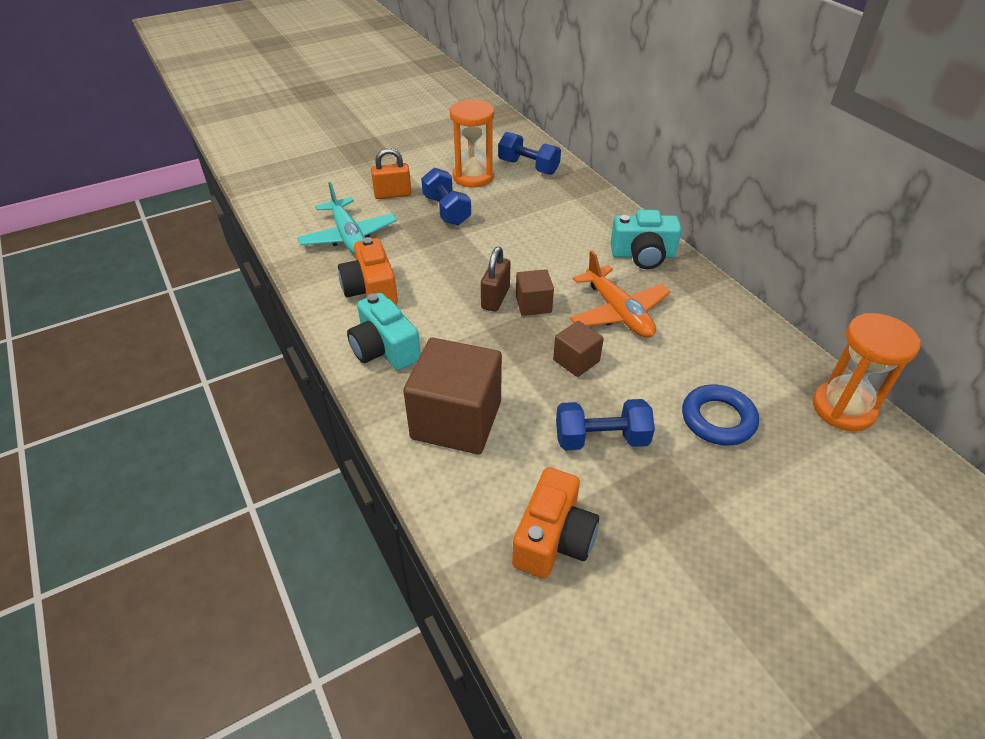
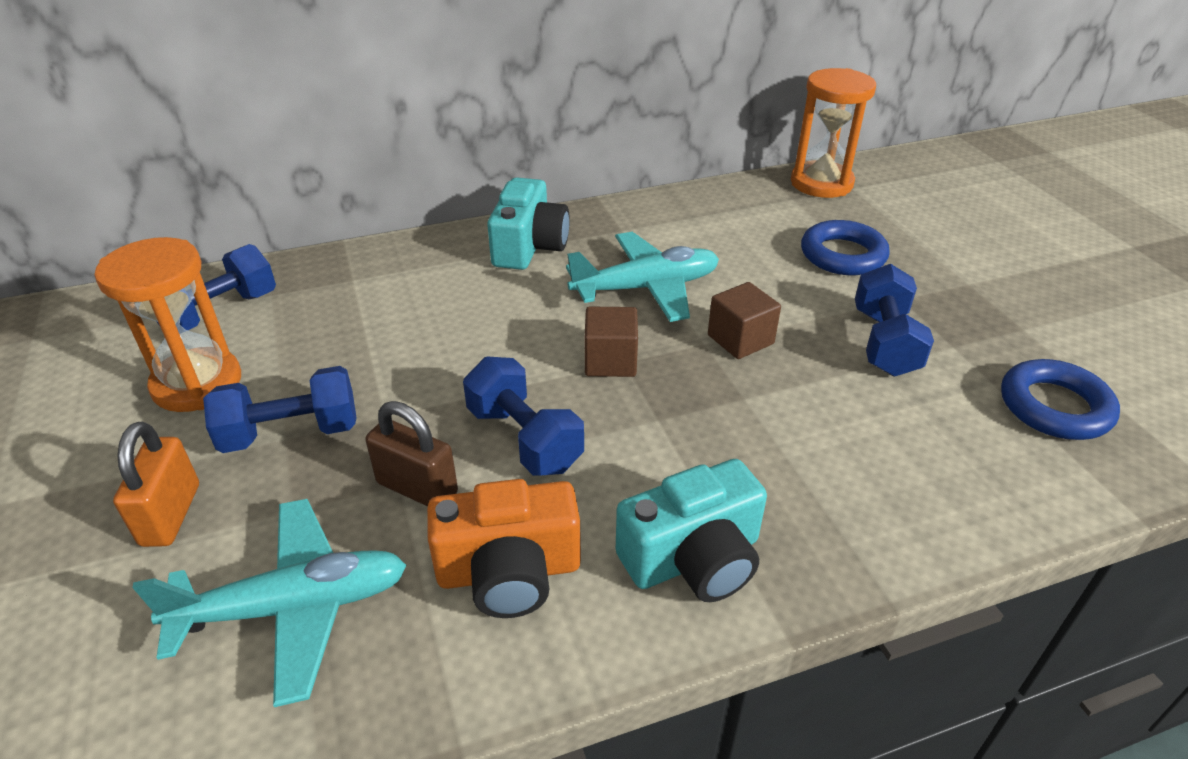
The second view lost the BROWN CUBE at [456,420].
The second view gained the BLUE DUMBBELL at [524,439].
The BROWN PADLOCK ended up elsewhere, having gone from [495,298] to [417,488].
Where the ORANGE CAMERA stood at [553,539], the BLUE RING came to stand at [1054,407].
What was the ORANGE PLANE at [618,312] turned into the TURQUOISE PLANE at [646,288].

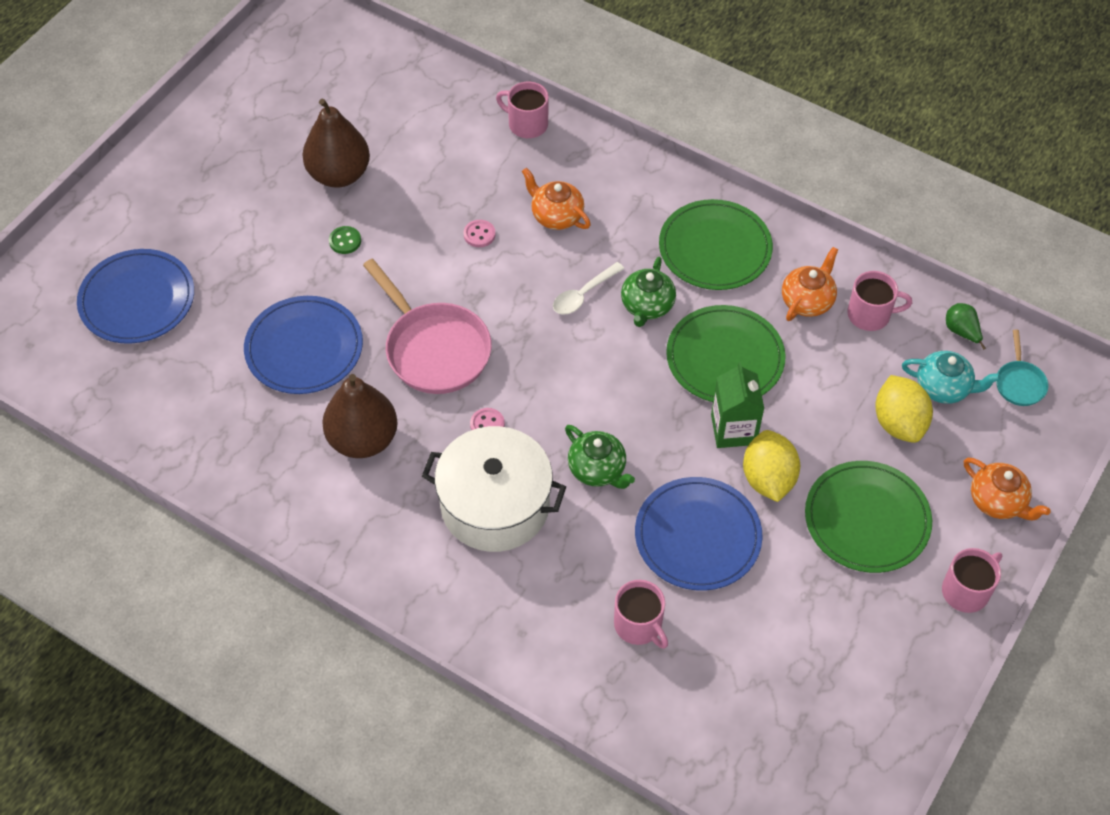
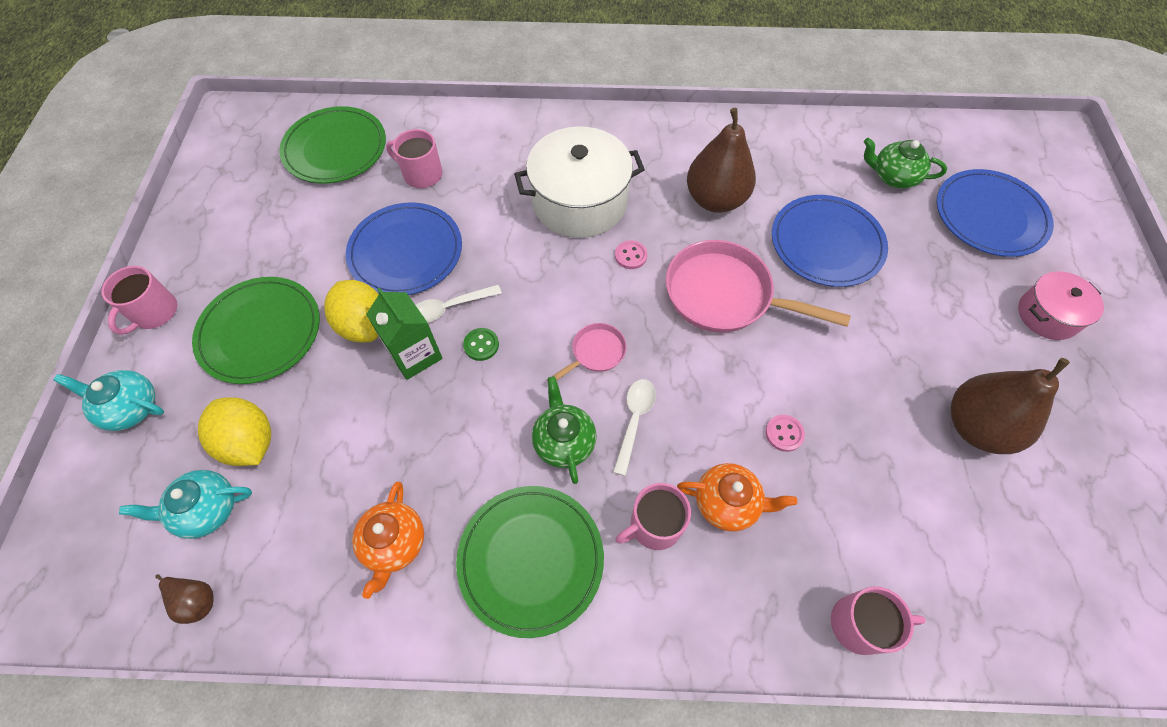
The second view lost the TURQUOISE PAN at [1019,383].
The second view gained the WHITE SPOON at [449,307].
The second view gained the PINK PAN at [595,353].
The second view gained the PINK POT at [1047,315].
The GREEN BUTTON ended up elsewhere, having gone from [345,241] to [481,345].
The GREEN TEAPOT ended up elsewhere, having gone from [597,469] to [893,177].
The GREEN PLATE ended up elsewhere, having gone from [725,358] to [335,148].
The PINK MUG ended up elsewhere, having gone from [870,315] to [654,525].
What was the GREEN PEAR at [961,332] turned into the BROWN PEAR at [195,600].
What was the ORANGE TEAPOT at [998,501] turned into the TURQUOISE TEAPOT at [131,408].

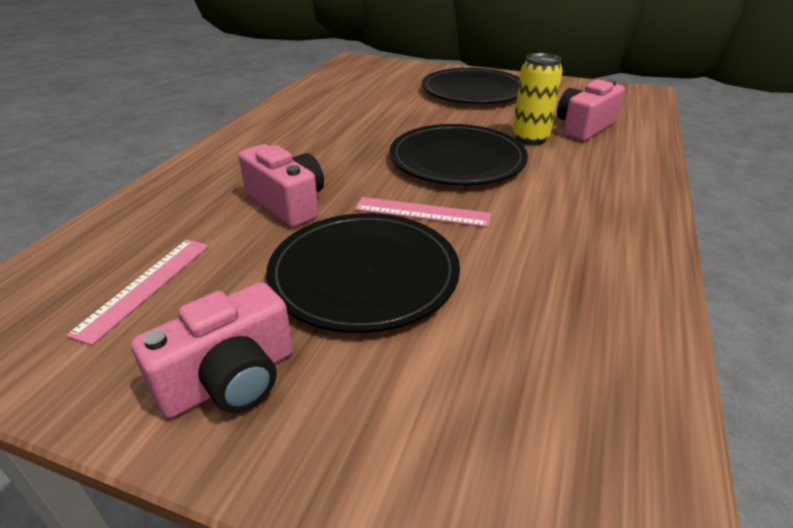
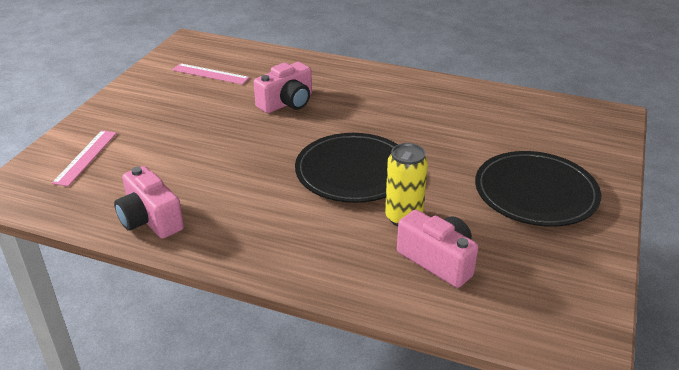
The second view lost the BLACK PLATE at [364,274].
The PINK CAMERA ended up elsewhere, having gone from [230,379] to [150,219].
The PINK RULER ended up elsewhere, having gone from [422,212] to [85,157].

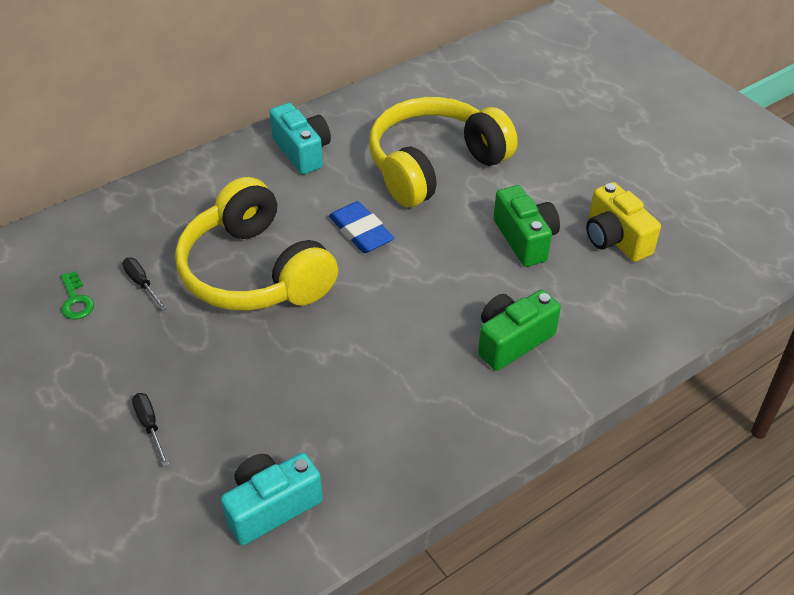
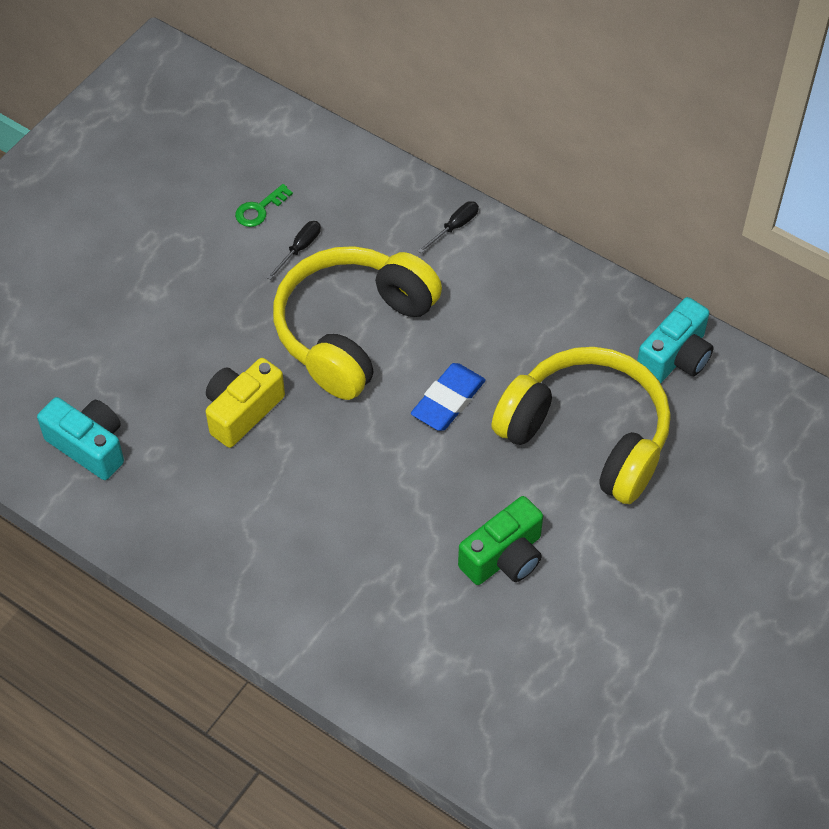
The second view lost the GREEN CAMERA at [512,340].
The BLACK SCREWDRIVER ended up elsewhere, having gone from [150,426] to [454,227].
The TURQUOISE CAMERA ended up elsewhere, having gone from [302,151] to [675,357].
The YELLOW CAMERA ended up elsewhere, having gone from [615,239] to [242,411].

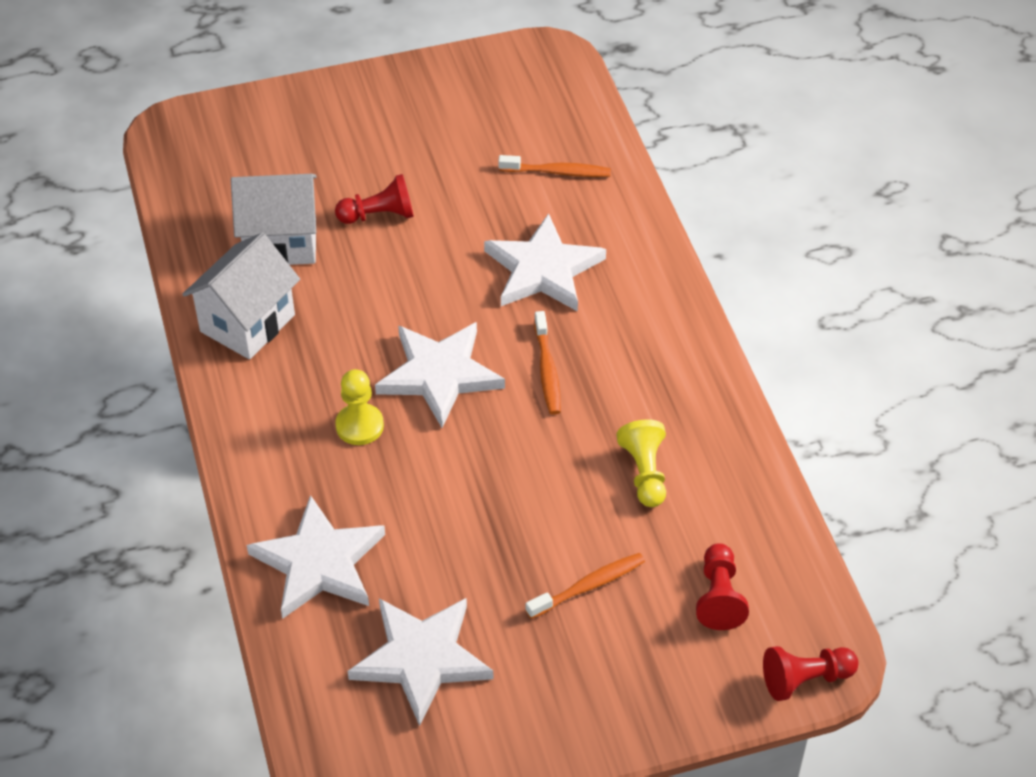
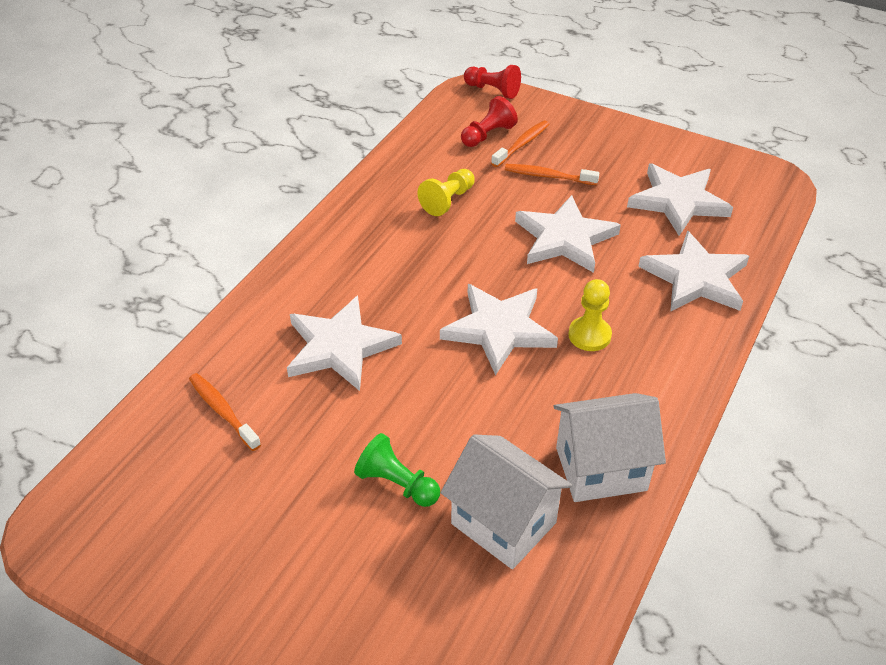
The second view gained the WHITE STAR at [565,238].
The ORANGE TOOTHBRUSH ended up elsewhere, having gone from [547,370] to [522,144].
What was the RED PAWN at [379,215] turned into the GREEN PAWN at [397,483].

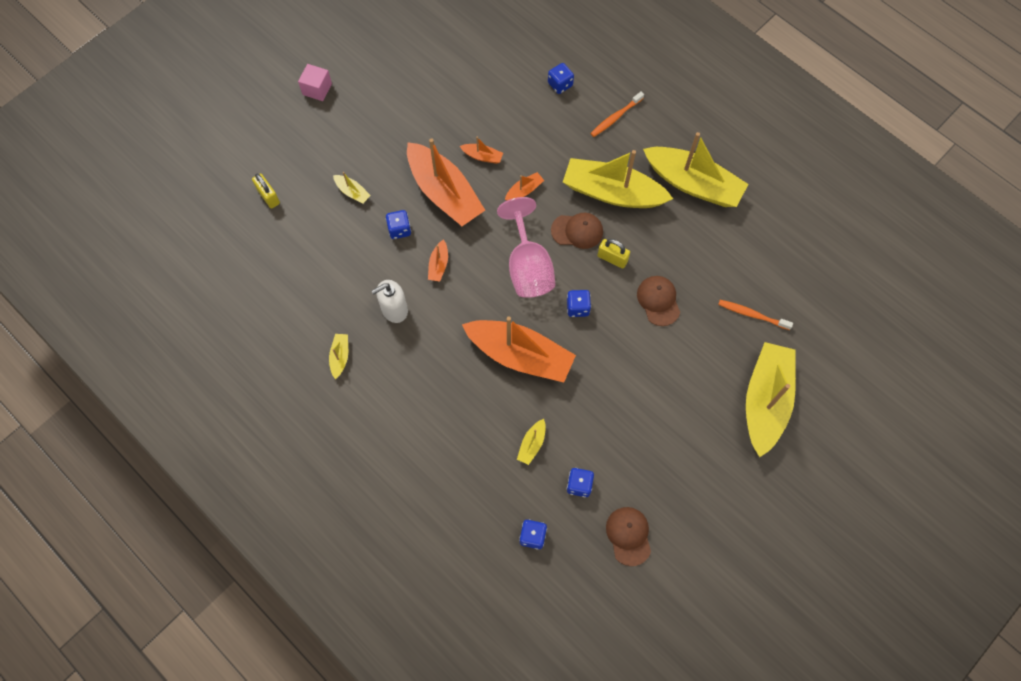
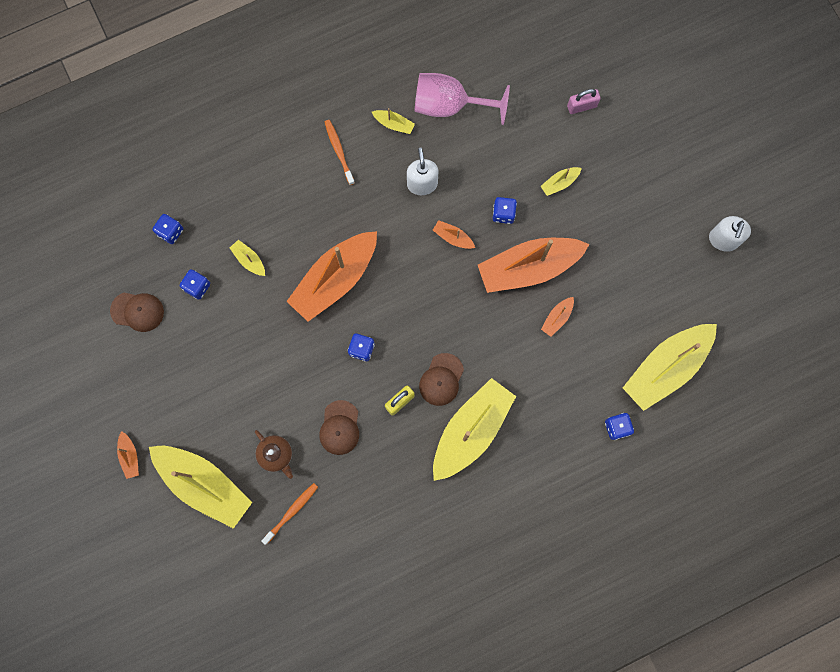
The second view lost the PINK CUBE at [317,89].
The second view gained the BROWN TEAPOT at [276,455].
The second view gained the WHITE SOAP DISPENSER at [723,240].
The PINK GOBLET ended up elsewhere, having gone from [528,266] to [449,105].
The ORANGE BOAT ended up elsewhere, having gone from [524,190] to [129,456].
The ORANGE TOOTHBRUSH ended up elsewhere, having gone from [615,117] to [339,151].
The YELLOW BOAT ended up elsewhere, having gone from [693,184] to [666,368].
What was the YELLOW PADLOCK at [268,196] turned into the PINK PADLOCK at [582,106].
The BROWN CAP at [658,301] ended up facing another way, 90 degrees clockwise from before.

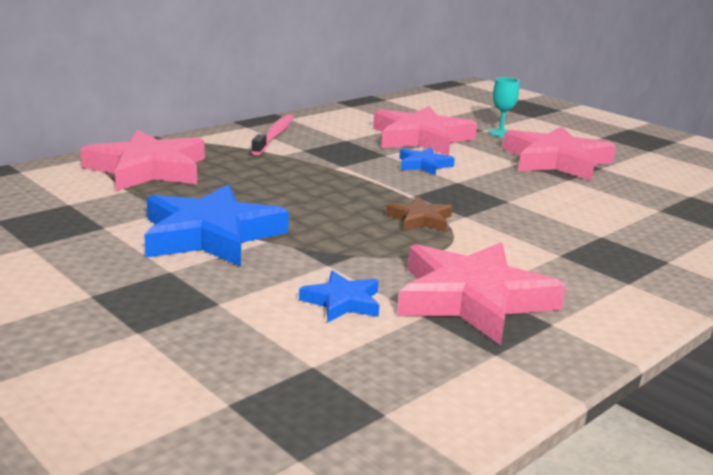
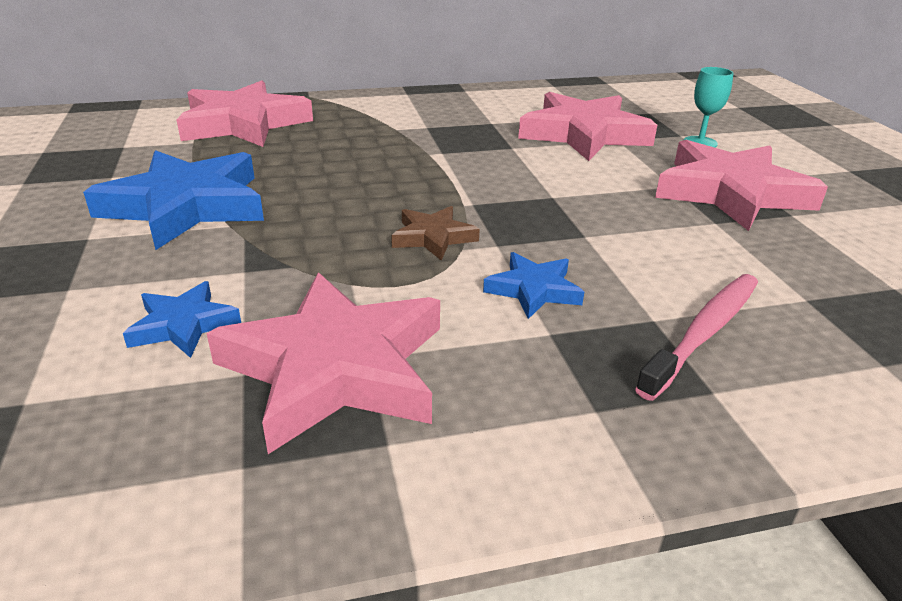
The PINK TOOTHBRUSH ended up elsewhere, having gone from [275,135] to [704,332].
The BLUE STAR ended up elsewhere, having gone from [424,165] to [533,290].

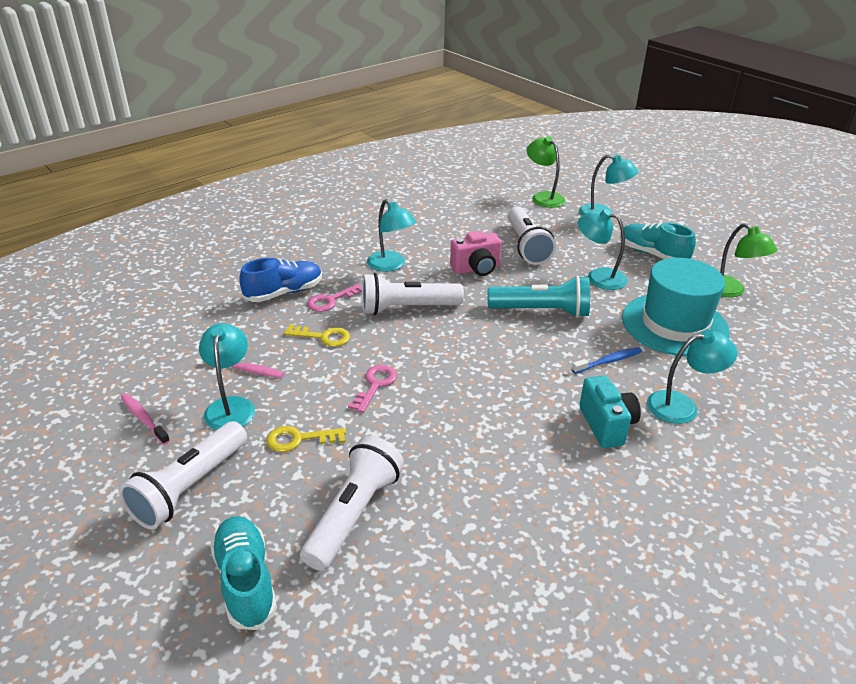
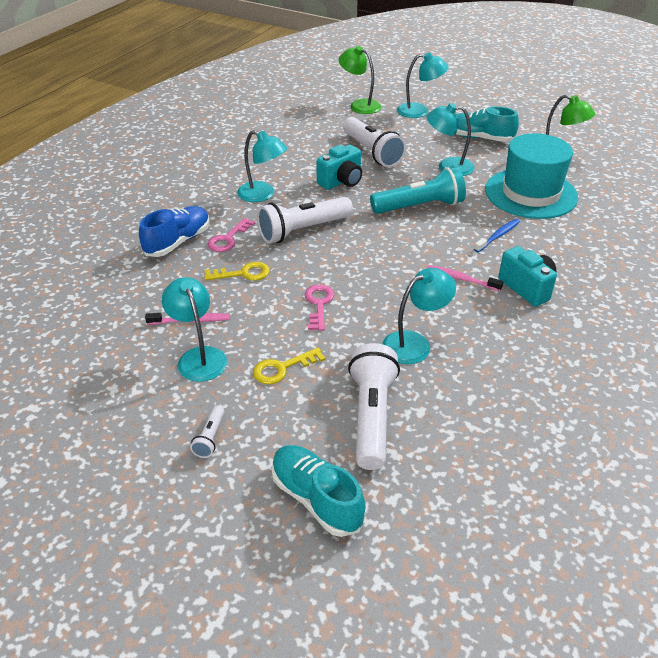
The PINK TOOTHBRUSH ended up elsewhere, having gone from [144,419] to [461,279].
The TURQUOISE LAMP ended up elsewhere, having gone from [682,405] to [415,343].
What was the PINK CAMERA at [476,269] turned into the TURQUOISE CAMERA at [341,181].
The size of the WHITE FLASHLIGHT at [189,487] changed by a factor of 0.45.

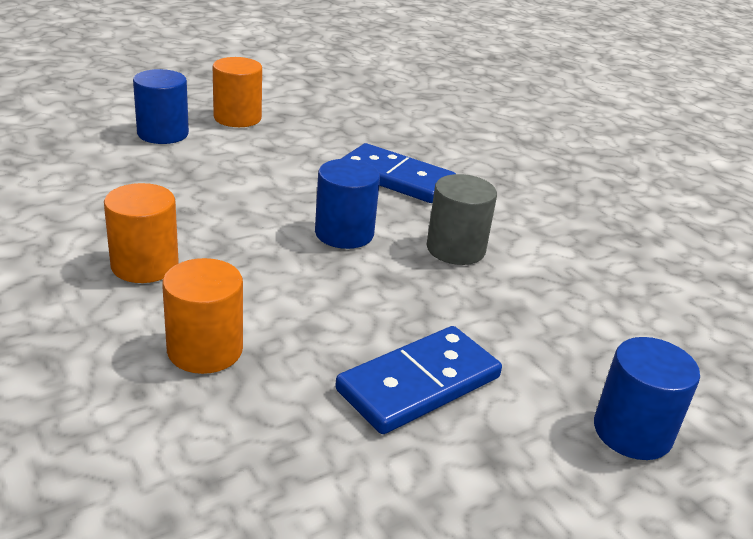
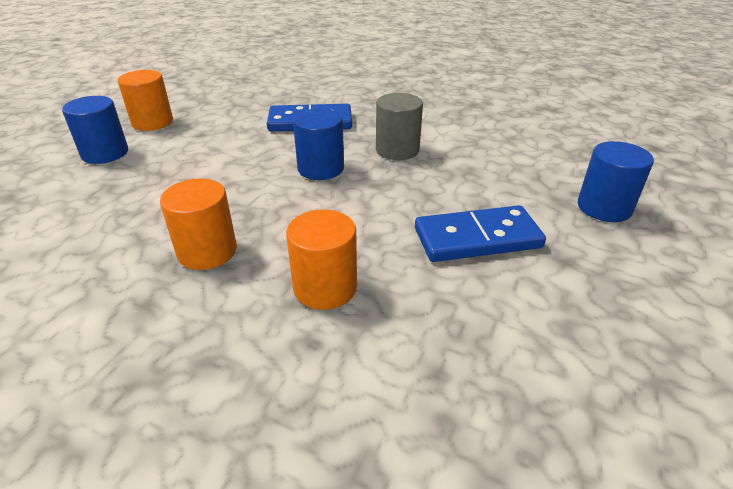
The BLUE DOMINO at [419,384] ended up facing another way, 60 degrees clockwise from before.

